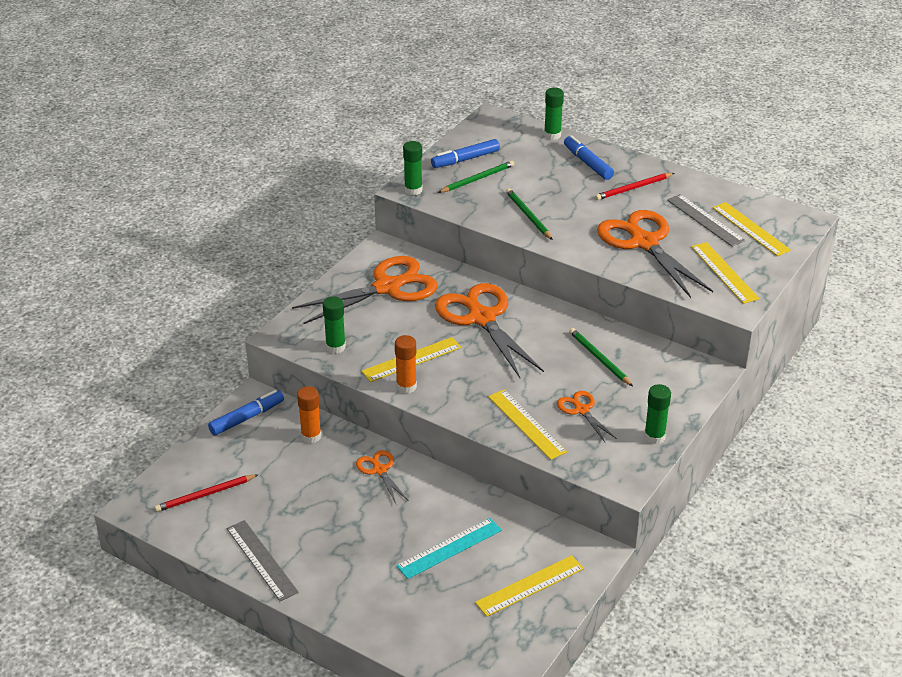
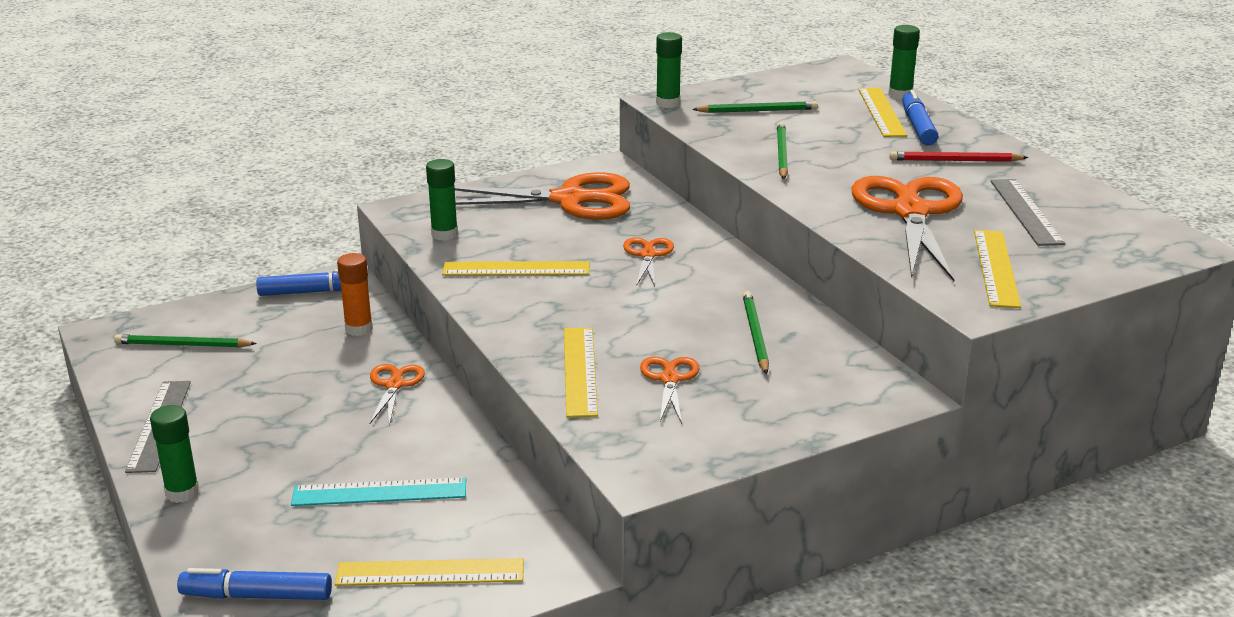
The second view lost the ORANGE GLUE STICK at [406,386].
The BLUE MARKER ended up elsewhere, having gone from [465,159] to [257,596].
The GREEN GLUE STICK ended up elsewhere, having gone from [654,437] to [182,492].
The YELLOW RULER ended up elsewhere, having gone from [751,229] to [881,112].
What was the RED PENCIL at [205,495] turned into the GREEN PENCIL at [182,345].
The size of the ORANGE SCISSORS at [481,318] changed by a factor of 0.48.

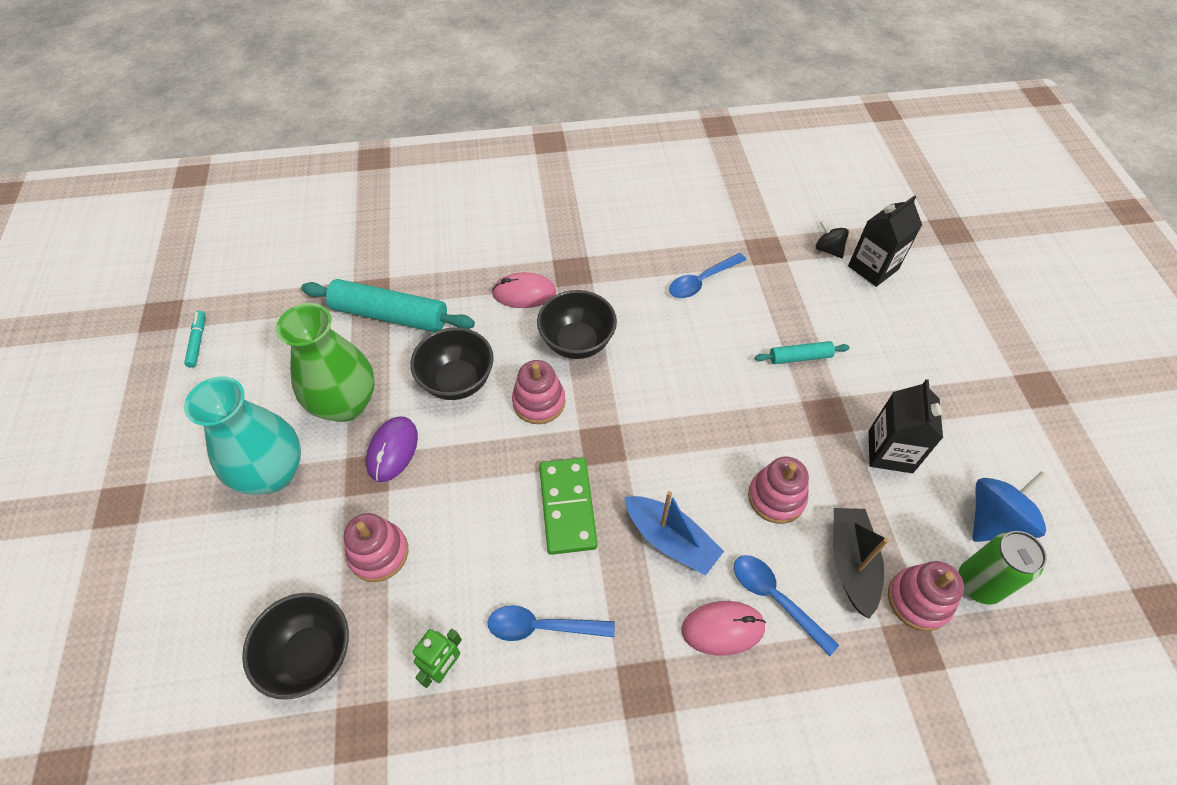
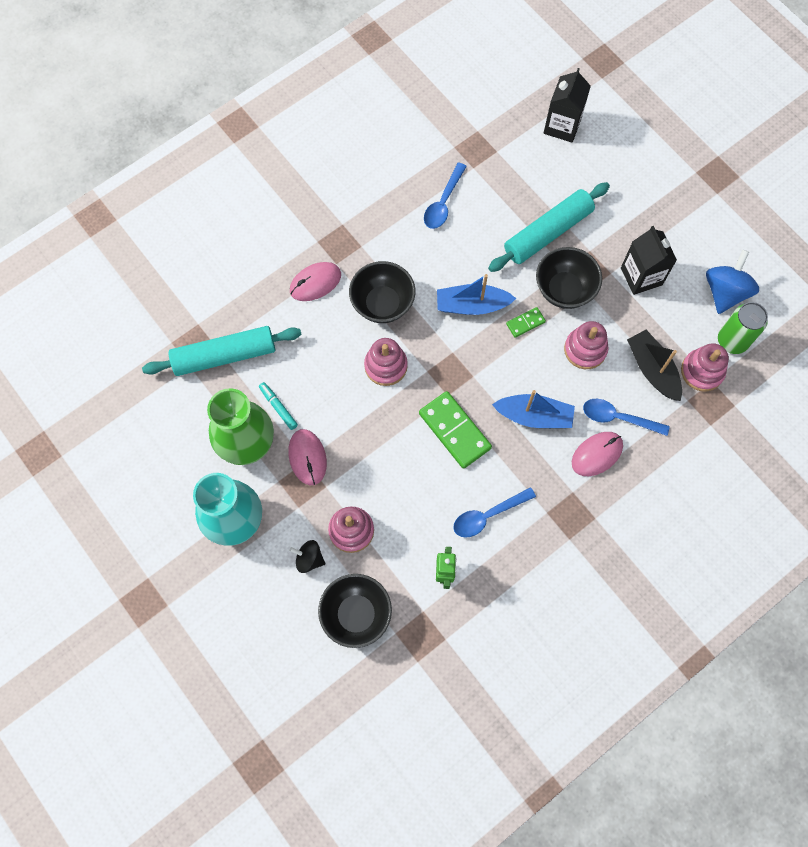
The second view gained the BLUE BOAT at [472,305].
The second view gained the GREEN DOMINO at [525,323].
The TURQUOISE MARKER ended up elsewhere, having gone from [198,342] to [278,407].
The BLACK BOWL ended up elsewhere, having gone from [457,381] to [564,289].
The BLACK SPINNING TOP ended up elsewhere, having gone from [828,249] to [309,559].
What was the PURPLE MOUSE at [393,450] turned into the PINK MOUSE at [307,457].
The size of the TURQUOISE ROLLING PIN at [800,357] changed by a factor of 1.96.

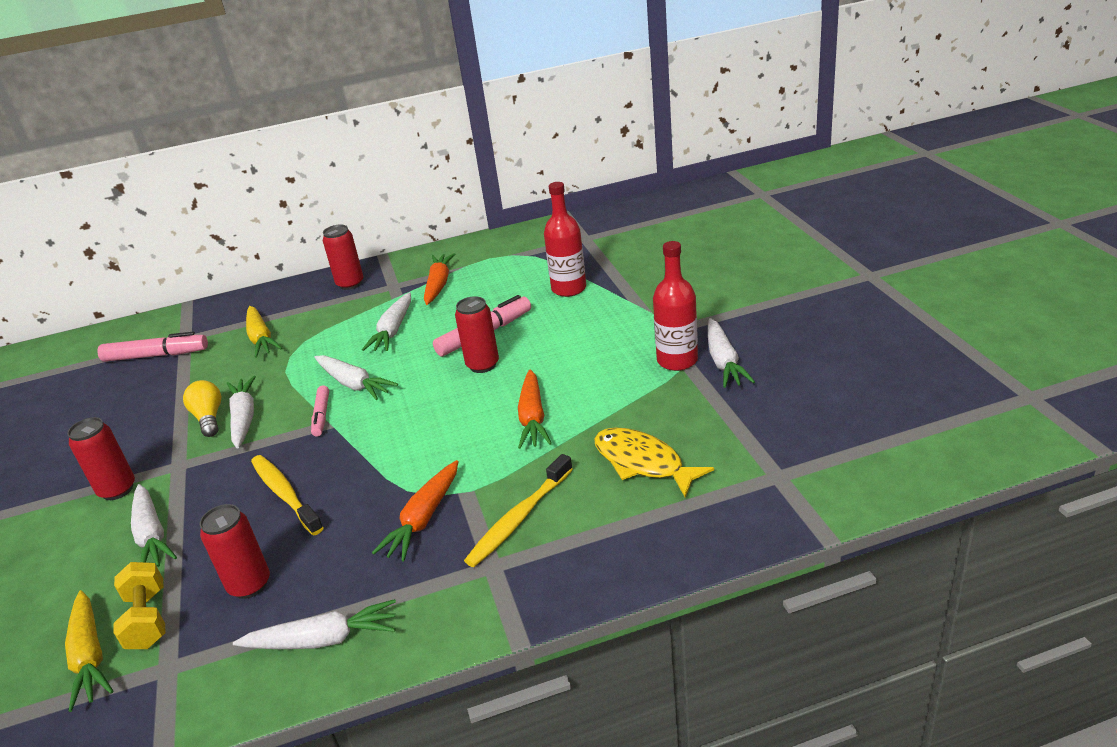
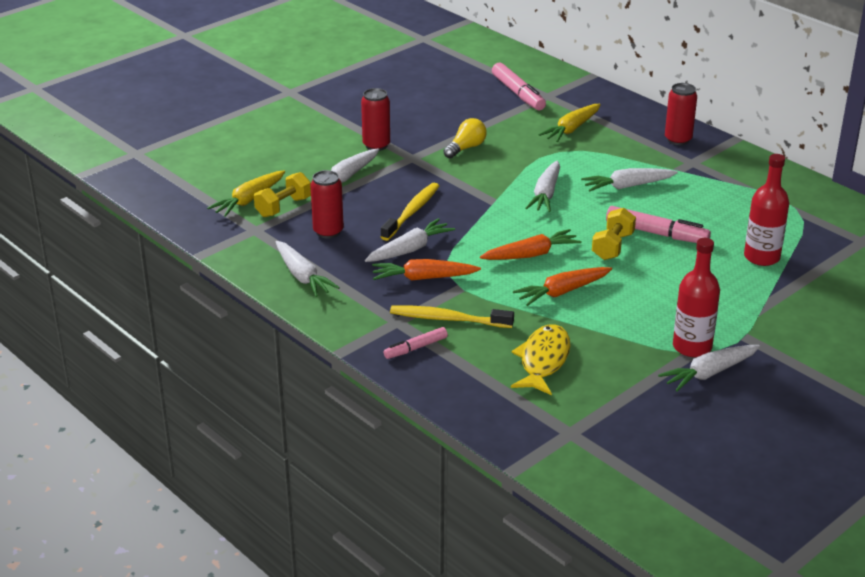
The WHITE CARROT ended up elsewhere, having gone from [244,418] to [409,249].
The PINK MARKER ended up elsewhere, having gone from [321,415] to [415,348].
The ORANGE CARROT ended up elsewhere, having gone from [438,285] to [531,255].
Where the RED CAN stood at [482,365], the YELLOW DUMBBELL came to stand at [612,246].

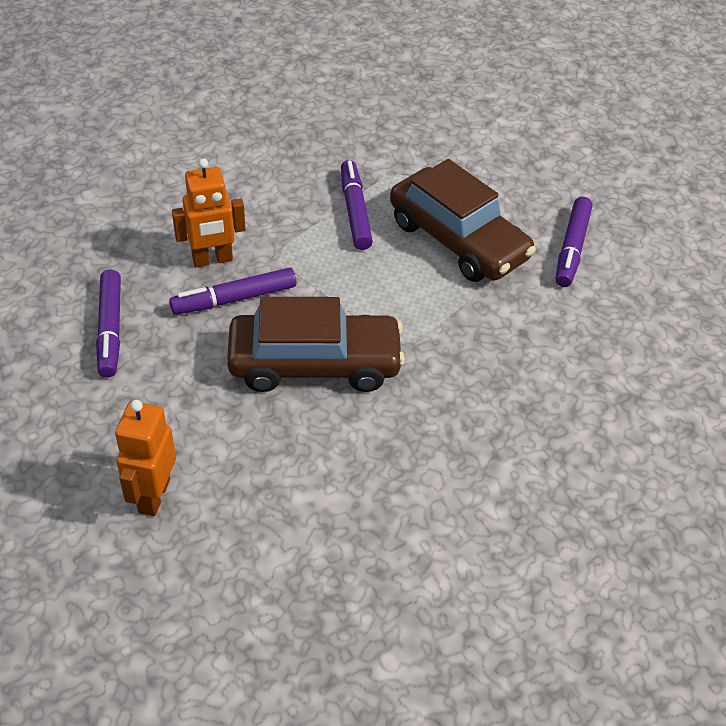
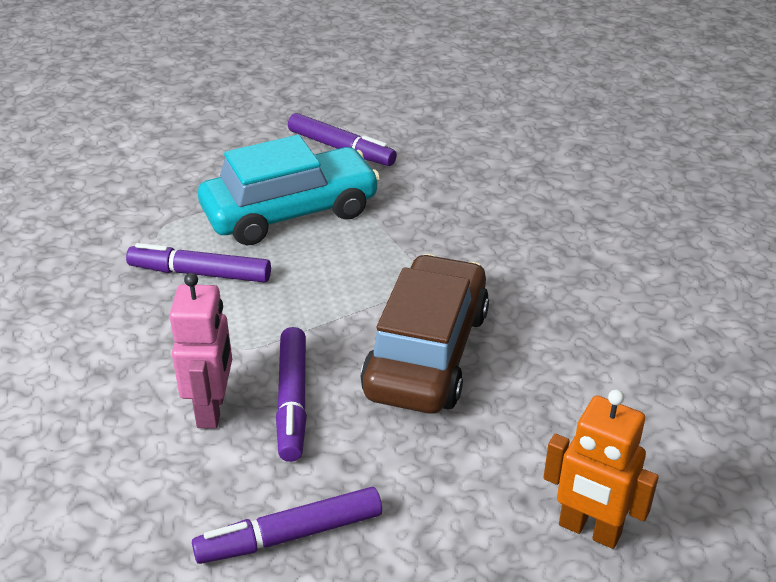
What was the ORANGE ROBOT at [212,260] turned into the PINK ROBOT at [212,409].
What was the BROWN CAR at [458,240] turned into the TURQUOISE CAR at [290,212].
The PURPLE MARKER at [110,329] ended up facing another way, 150 degrees clockwise from before.

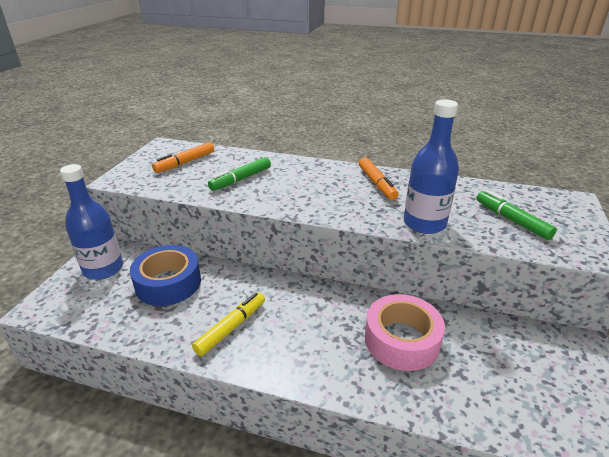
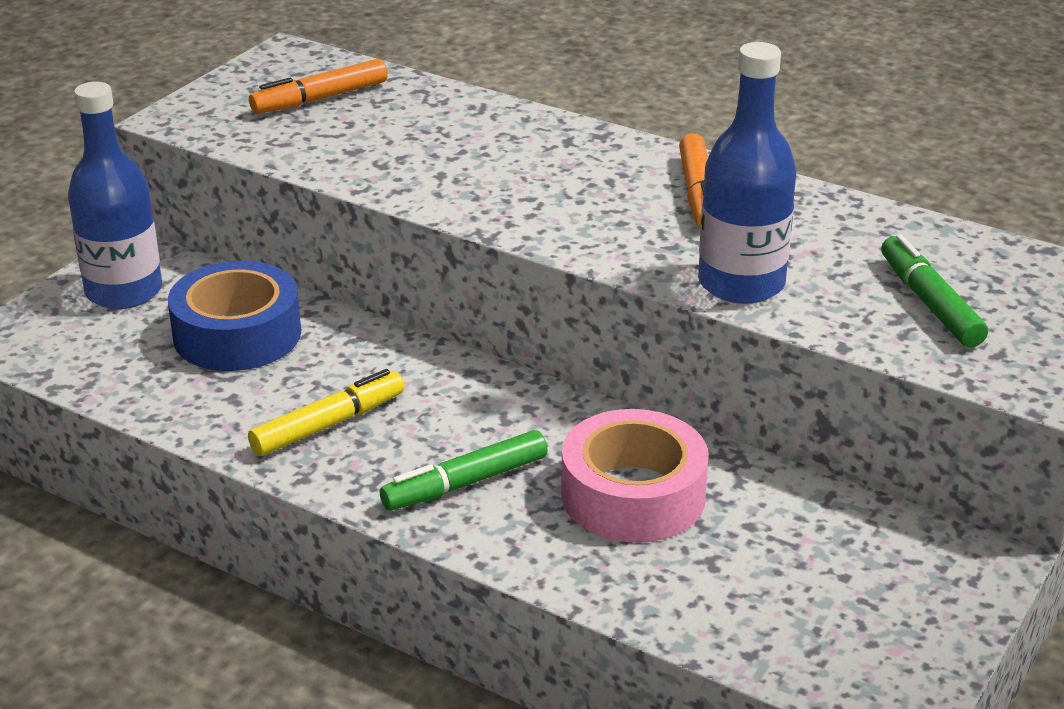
The GREEN MARKER ended up elsewhere, having gone from [241,179] to [465,483].

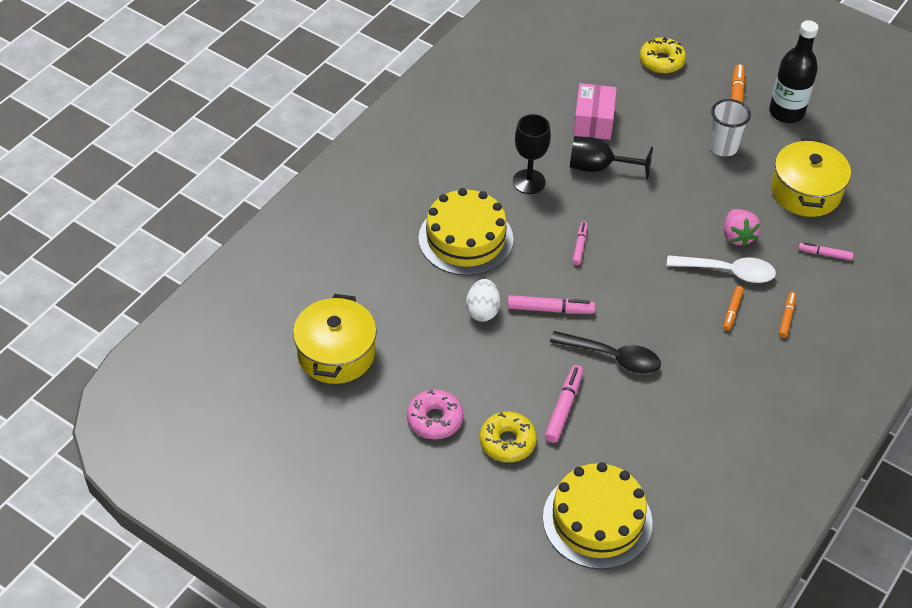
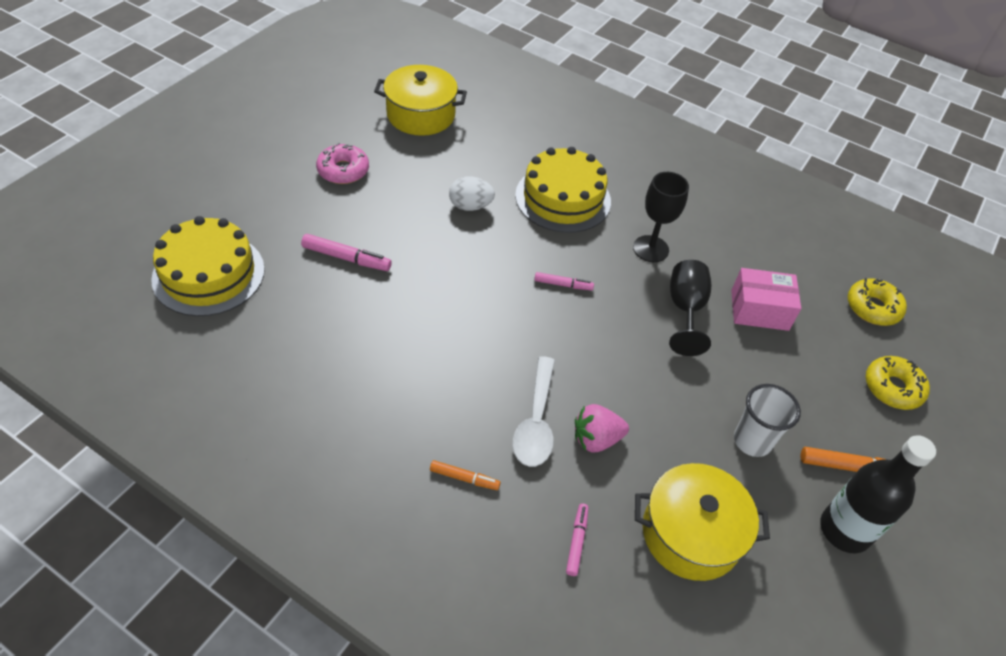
The second view lost the PINK MARKER at [550,309].
The second view lost the BLACK SPOON at [612,357].
The second view lost the ORANGE MARKER at [732,311].
The YELLOW DONUT ended up elsewhere, having gone from [507,442] to [873,308].

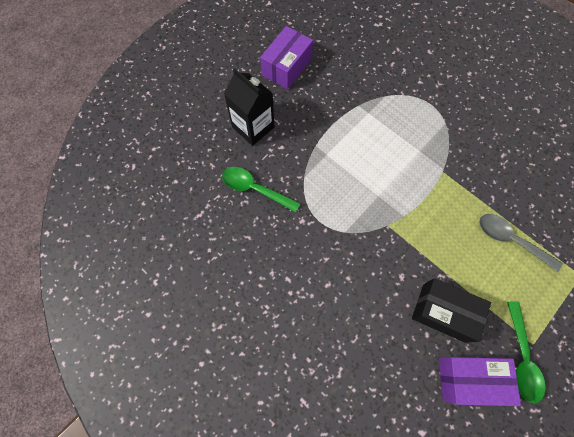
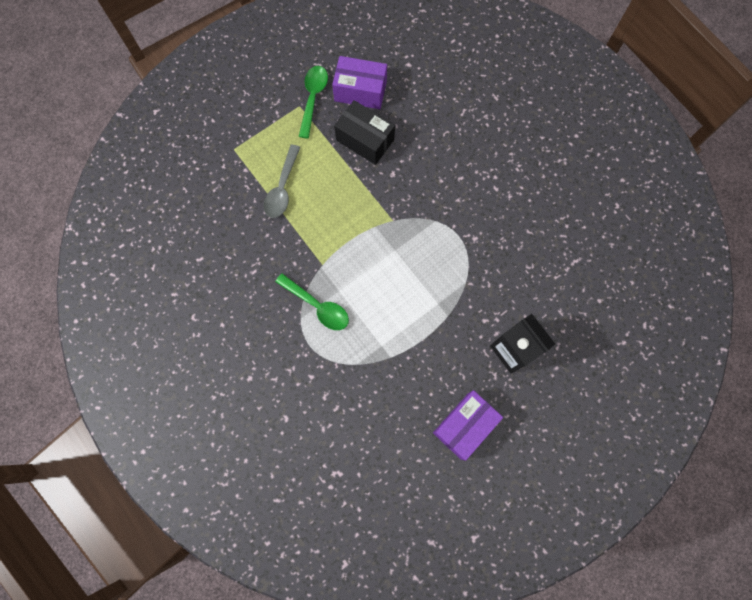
The GREEN SPOON ended up elsewhere, having gone from [255,189] to [317,306].
The GREY SPOON at [510,240] ended up facing another way, 60 degrees clockwise from before.

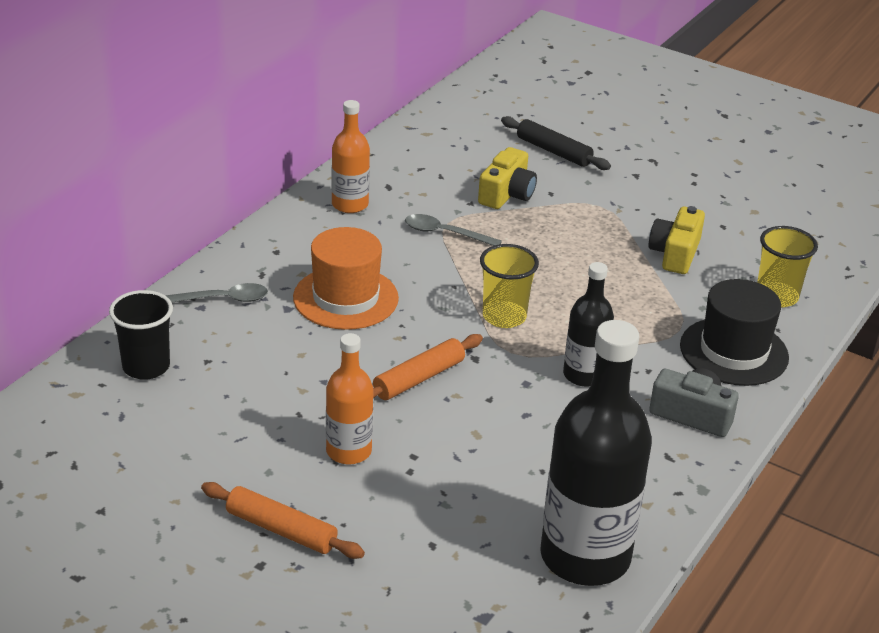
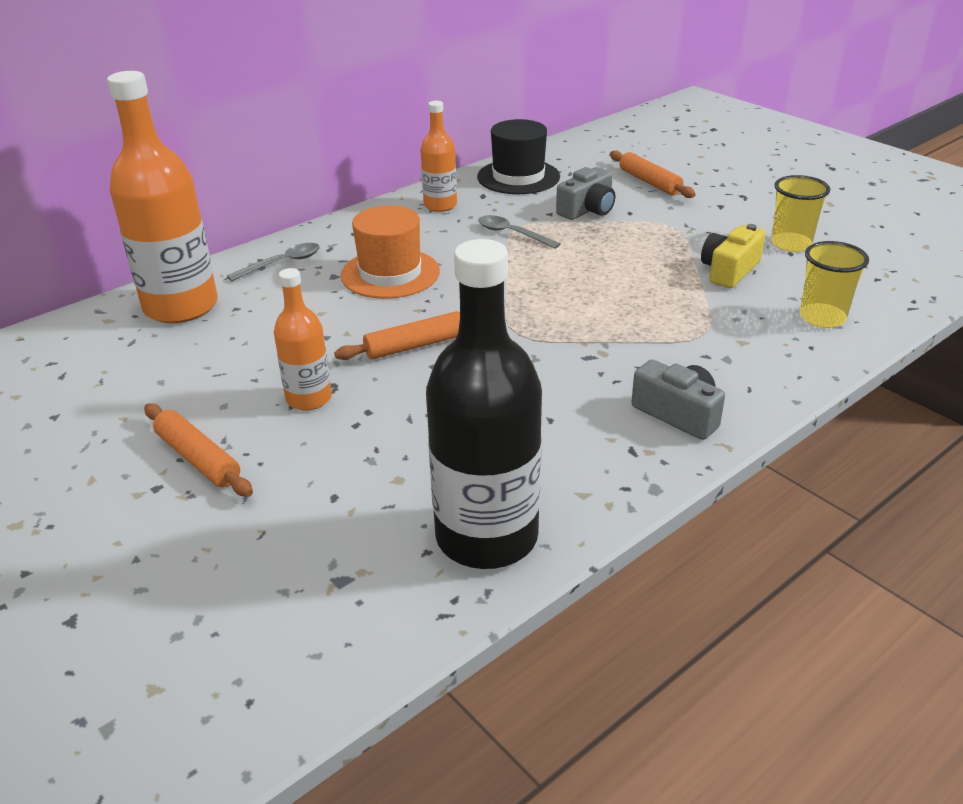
The second view lost the BLACK BOTTLE at [584,375].
The YELLOW CUP ended up elsewhere, having gone from [504,317] to [791,244].
The BLACK HAT ended up elsewhere, having gone from [734,351] to [518,177].
Where the BLACK CUP stood at [146,367], the ORANGE BOTTLE came to stand at [181,307].
What was the YELLOW CAMERA at [507,194] turned into the GREY CAMERA at [587,210].
What was the BLACK ROLLING PIN at [553,151] turned into the ORANGE ROLLING PIN at [649,182].
The GREY SPOON at [221,299] ended up facing another way, 45 degrees counterclockwise from before.

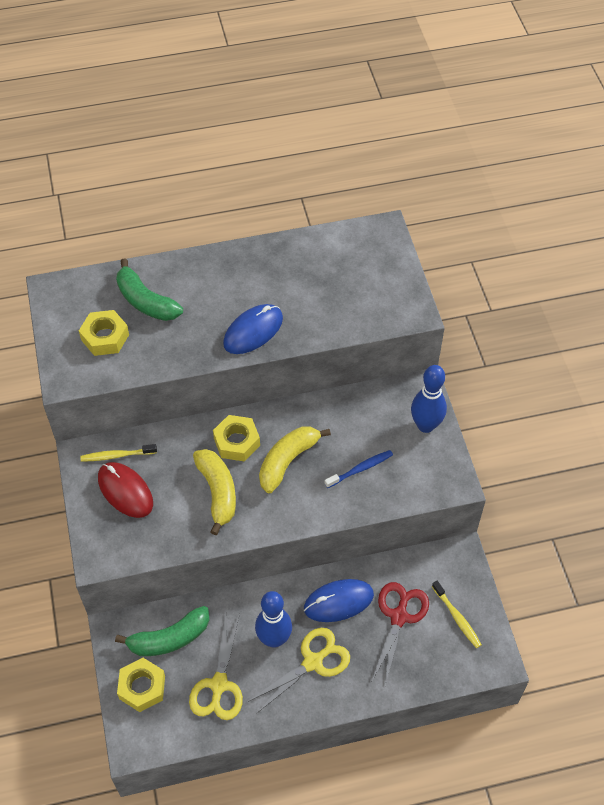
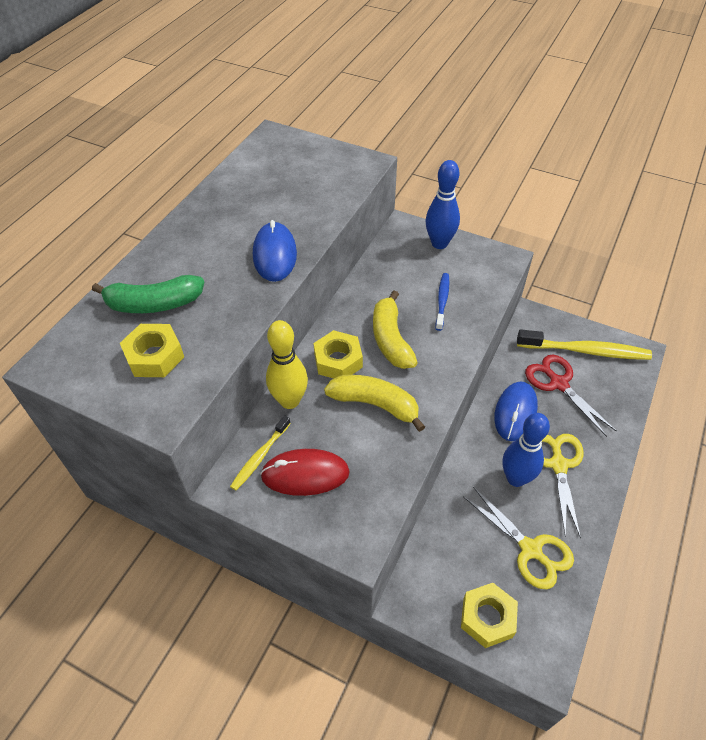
The second view lost the GREEN BANANA at [169,638].
The second view gained the YELLOW BOWLING PIN at [289,401].
The size of the YELLOW TOOTHBRUSH at [457,617] changed by a factor of 1.84.

